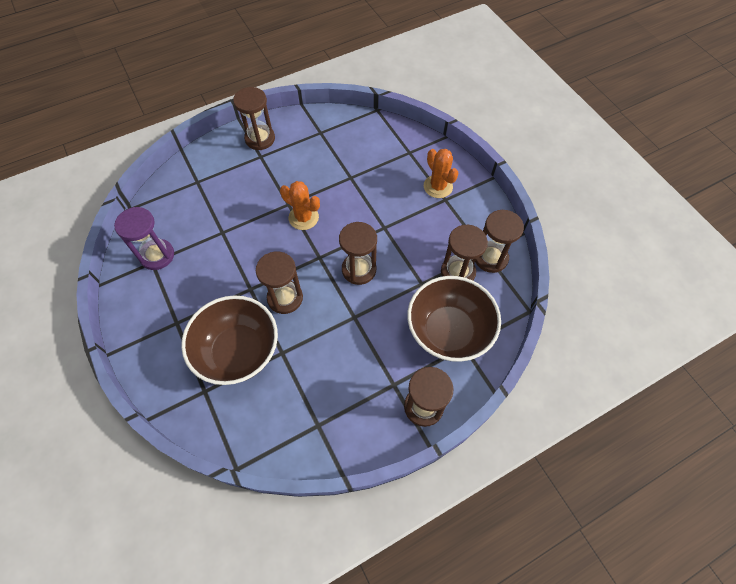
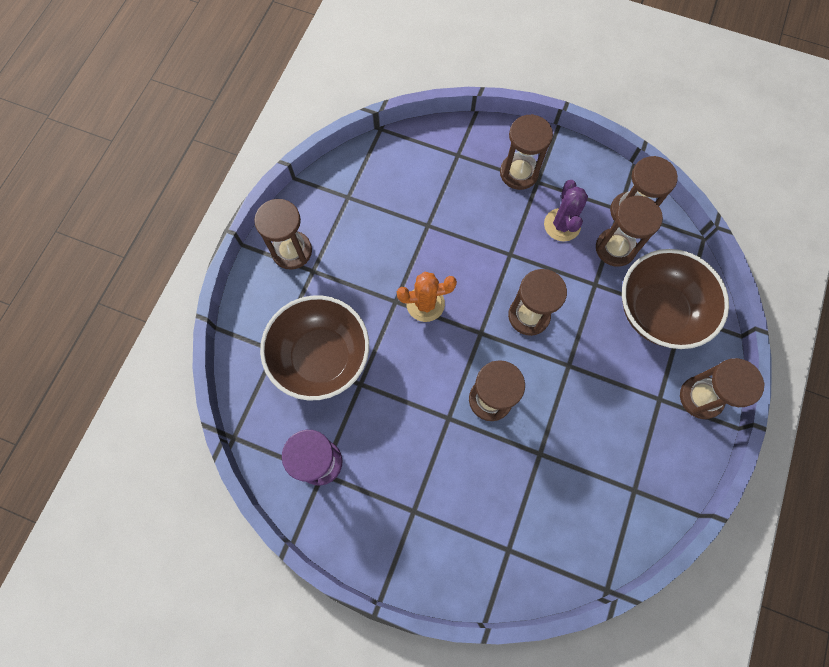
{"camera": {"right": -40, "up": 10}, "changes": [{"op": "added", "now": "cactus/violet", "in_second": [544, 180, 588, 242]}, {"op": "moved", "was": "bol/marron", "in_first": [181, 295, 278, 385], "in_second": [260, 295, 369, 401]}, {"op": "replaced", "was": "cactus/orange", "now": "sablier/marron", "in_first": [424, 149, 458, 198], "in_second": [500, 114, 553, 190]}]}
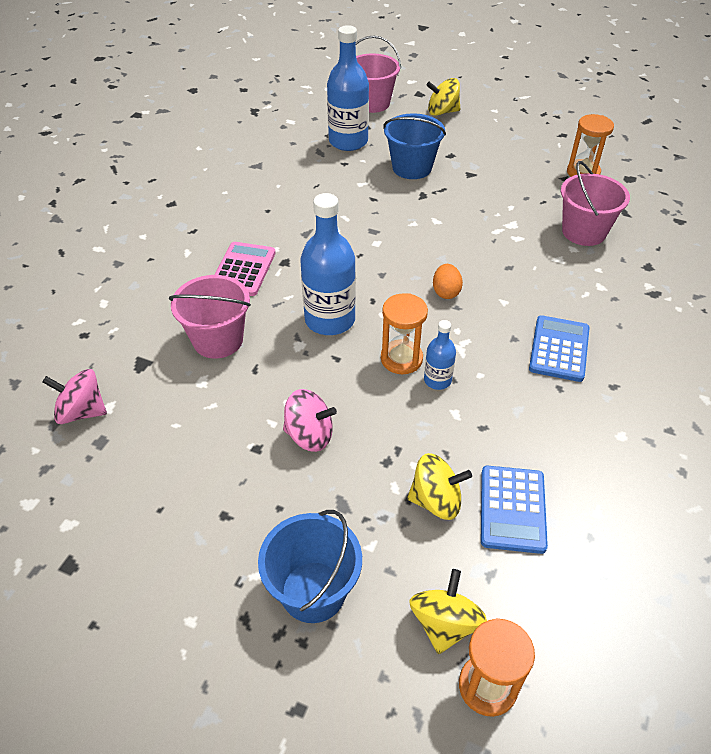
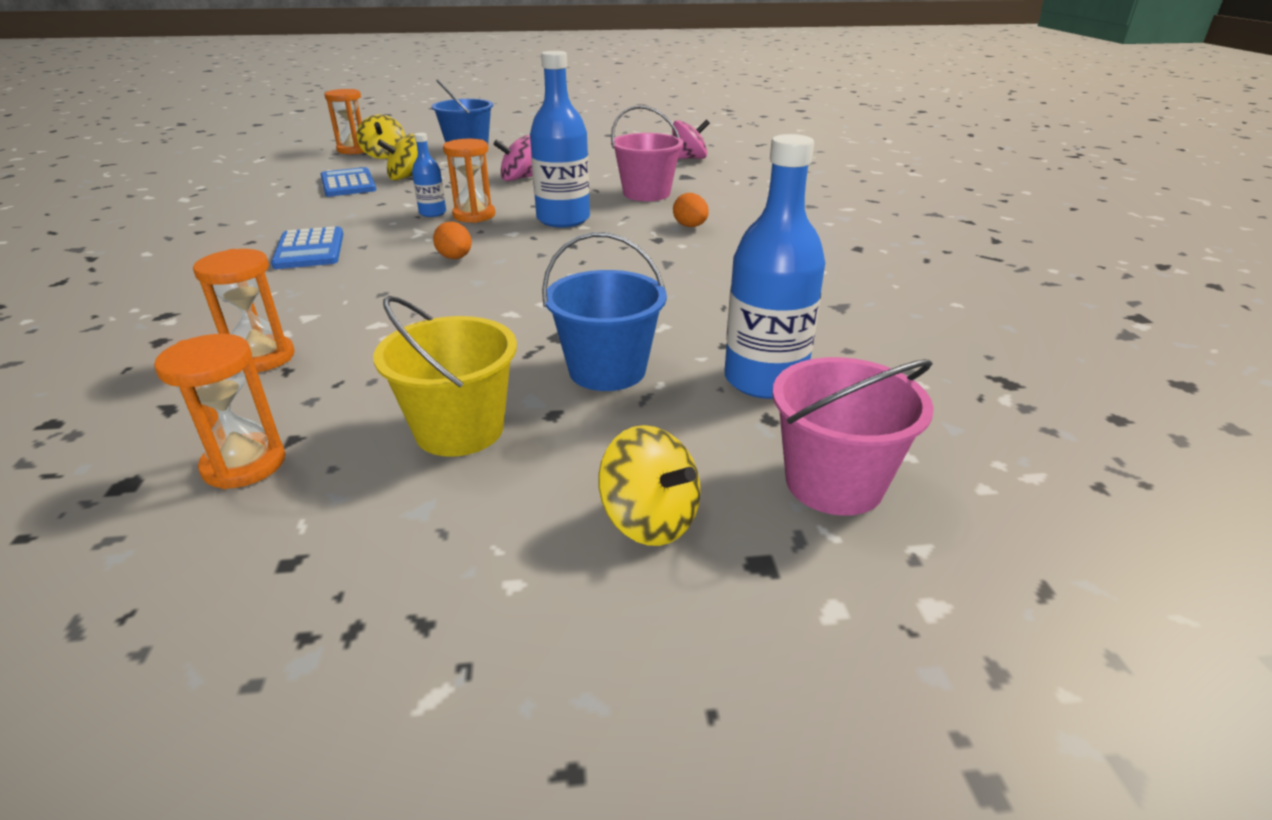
{"camera": {"right": 150, "up": -15}, "changes": [{"op": "added", "now": "seau/jaune", "in_second": [373, 296, 517, 457]}, {"op": "replaced", "was": "calculatrice/rose", "now": "œuf/orange", "in_first": [214, 242, 276, 296], "in_second": [673, 193, 709, 227]}, {"op": "replaced", "was": "seau/rose", "now": "sablier/orange", "in_first": [561, 161, 630, 246], "in_second": [193, 249, 295, 372]}, {"op": "turned", "was": "toupie/jaune", "in_first": [426, 78, 460, 116], "in_second": [598, 425, 701, 546], "clockwise": 75}]}
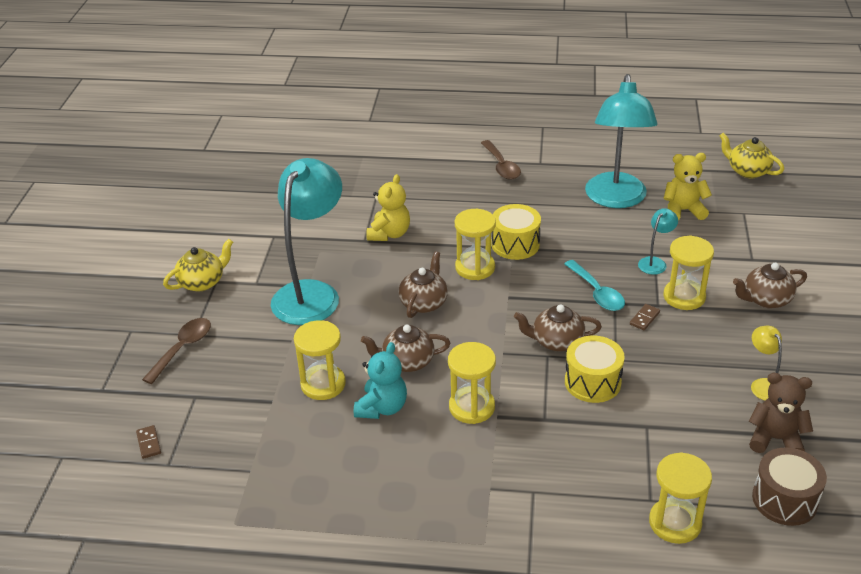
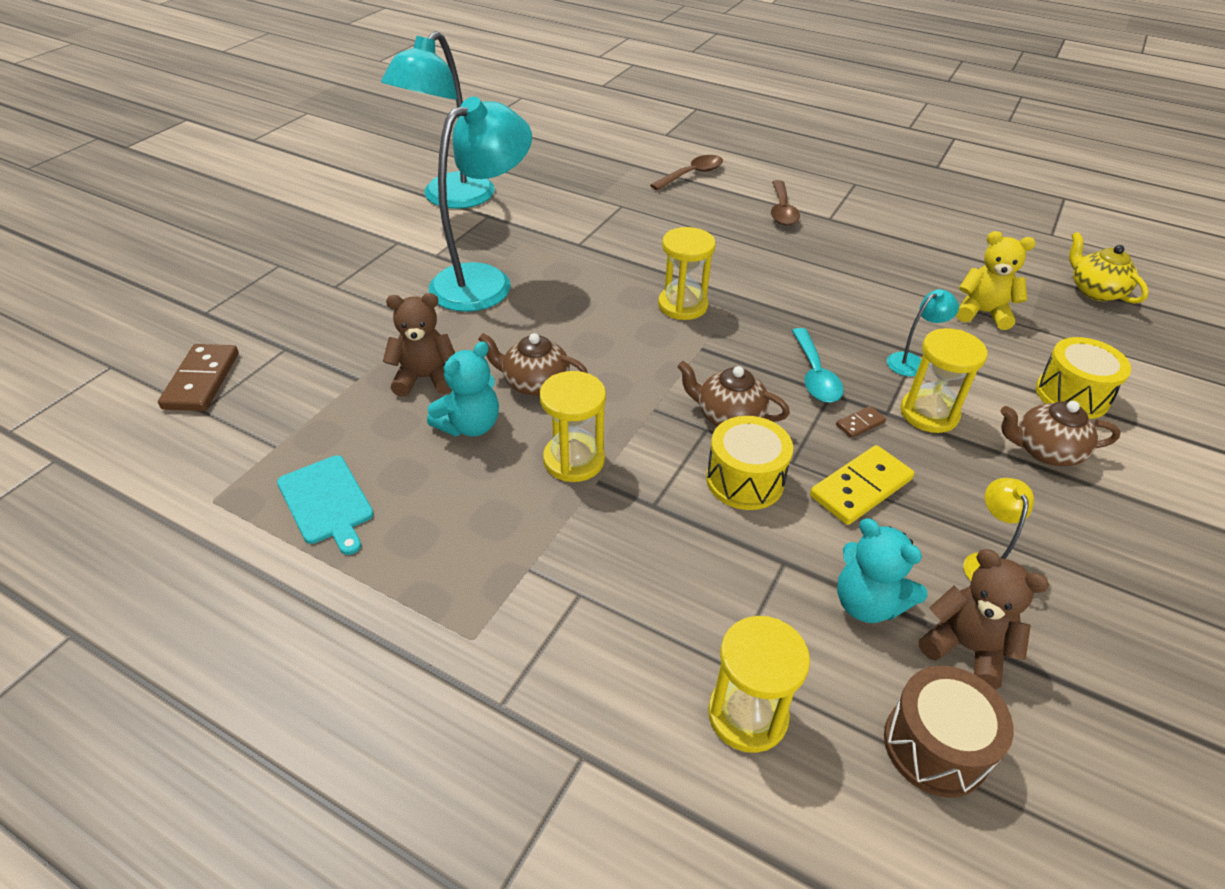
{"camera": {"right": 20, "up": 5}, "changes": [{"op": "removed", "was": "théière/jaune", "in_first": [163, 239, 233, 292]}, {"op": "removed", "was": "ours en peluche/jaune", "in_first": [366, 174, 410, 241]}, {"op": "removed", "was": "théière/marron", "in_first": [399, 251, 448, 318]}, {"op": "added", "now": "planche à découper/turquoise", "in_second": [277, 455, 374, 555]}, {"op": "added", "now": "domino/jaune", "in_second": [810, 445, 914, 525]}, {"op": "added", "now": "ours en peluche/turquoise", "in_second": [837, 518, 927, 623]}, {"op": "moved", "was": "cuillère/marron", "in_first": [142, 318, 211, 384], "in_second": [650, 155, 723, 190]}, {"op": "moved", "was": "tambour/jaune", "in_first": [492, 204, 541, 260], "in_second": [1036, 337, 1131, 419]}, {"op": "moved", "was": "lampe/turquoise", "in_first": [585, 74, 657, 208], "in_second": [381, 31, 495, 209]}, {"op": "replaced", "was": "sablier/jaune", "now": "ours en peluche/marron", "in_first": [294, 320, 346, 400], "in_second": [383, 293, 455, 397]}, {"op": "resized", "was": "domino/marron", "in_first": [136, 425, 161, 459], "in_second": [158, 344, 239, 411], "ratio": 2.01}]}
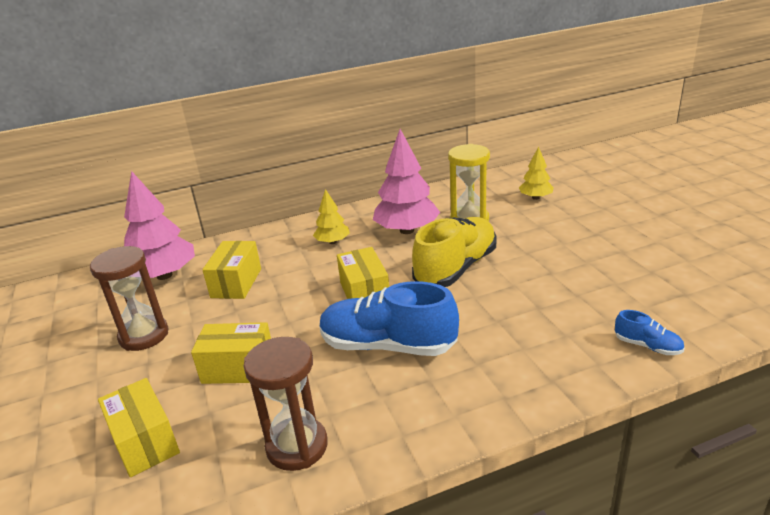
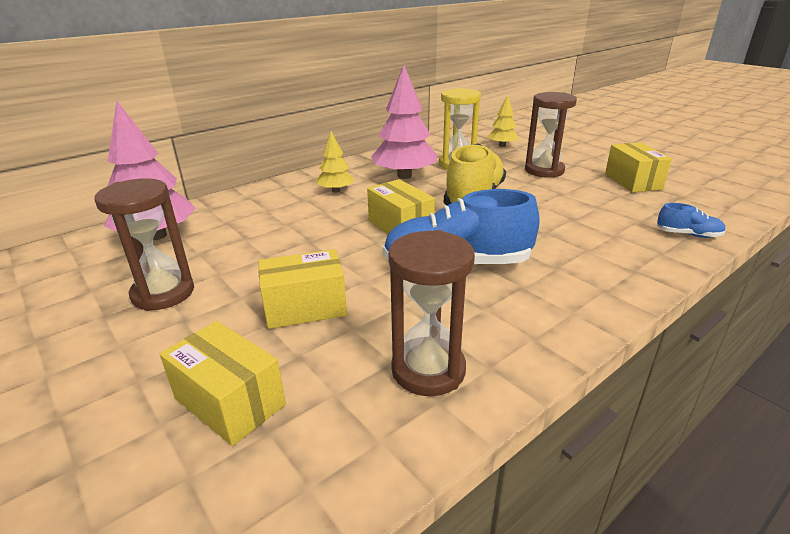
{"camera": {"right": -20, "up": 0}, "changes": [{"op": "added", "now": "sablier/marron", "in_second": [525, 92, 577, 178]}, {"op": "moved", "was": "boîte/jaune", "in_first": [202, 241, 261, 299], "in_second": [605, 142, 672, 193]}]}
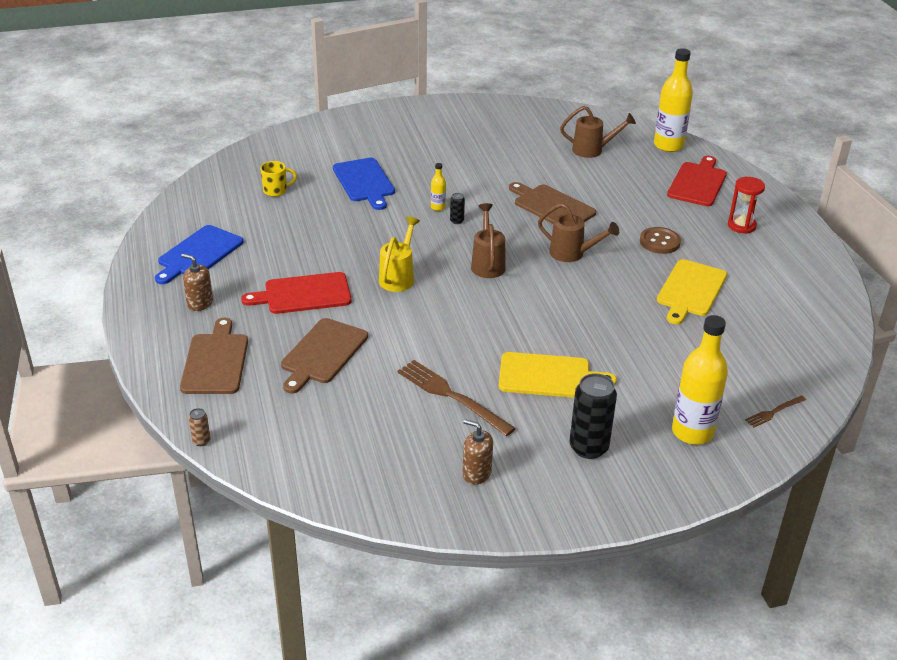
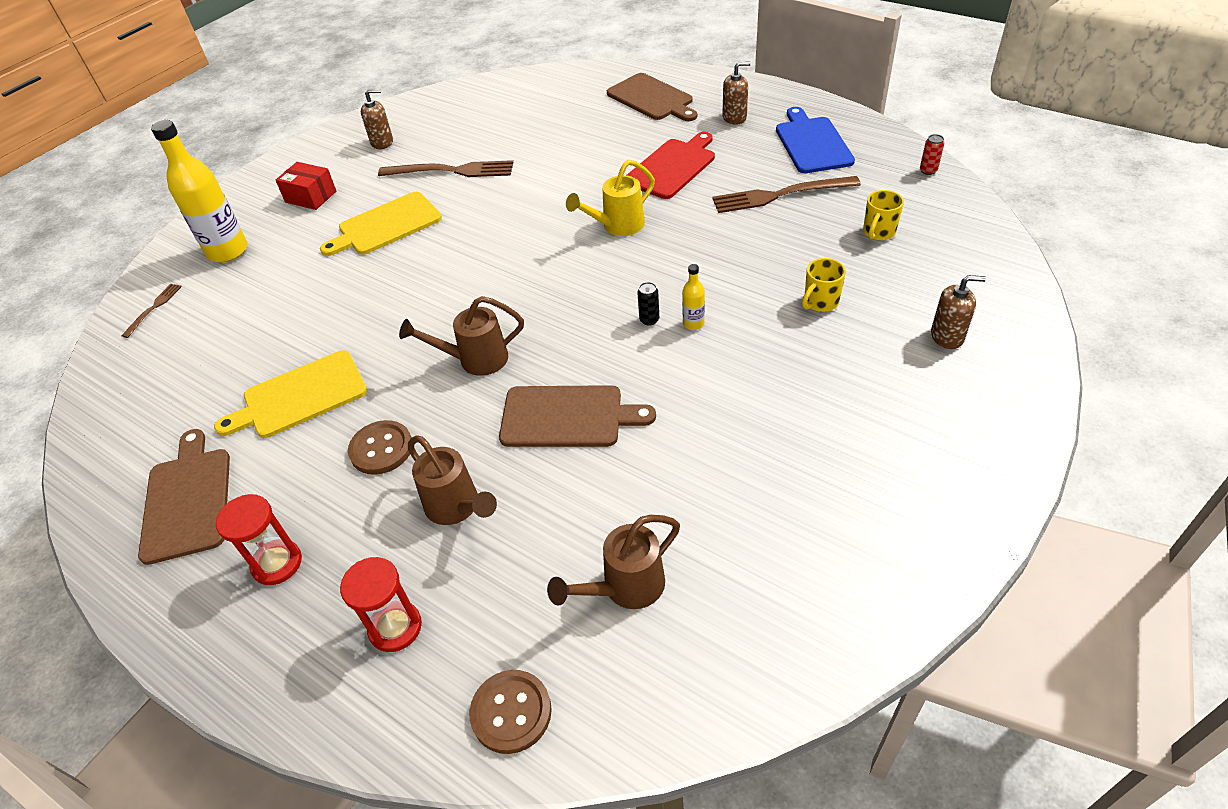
{"camera": {"right": 145, "up": 10}, "changes": [{"op": "removed", "was": "canette/marron", "in_first": [188, 408, 210, 446]}, {"op": "added", "now": "fourchette/marron", "in_second": [712, 176, 861, 213]}, {"op": "added", "now": "canette/rouge", "in_second": [920, 134, 945, 175]}, {"op": "added", "now": "distributeur de savon/marron", "in_second": [931, 275, 986, 349]}, {"op": "moved", "was": "planche à découper/marron", "in_first": [281, 318, 368, 394], "in_second": [138, 429, 230, 565]}, {"op": "moved", "was": "arrosoir/marron", "in_first": [471, 203, 506, 278], "in_second": [408, 436, 497, 525]}, {"op": "replaced", "was": "planche à découper/bleu", "now": "tasse/jaune", "in_first": [333, 158, 395, 210], "in_second": [802, 258, 846, 312]}, {"op": "replaced", "was": "canette/noir", "now": "boîte/rouge", "in_first": [569, 373, 617, 459], "in_second": [276, 162, 336, 210]}, {"op": "replaced", "was": "bouteille/jaune", "now": "bouton/marron", "in_first": [654, 48, 693, 152], "in_second": [469, 670, 552, 754]}, {"op": "replaced", "was": "planche à découper/rouge", "now": "sablier/rouge", "in_first": [667, 156, 727, 206], "in_second": [340, 557, 422, 652]}, {"op": "turned", "was": "arrosoir/jaune", "in_first": [379, 216, 420, 292], "in_second": [566, 160, 655, 236], "clockwise": 75}, {"op": "turned", "was": "planche à découper/jaune", "in_first": [657, 259, 727, 325], "in_second": [214, 351, 367, 438], "clockwise": -105}]}
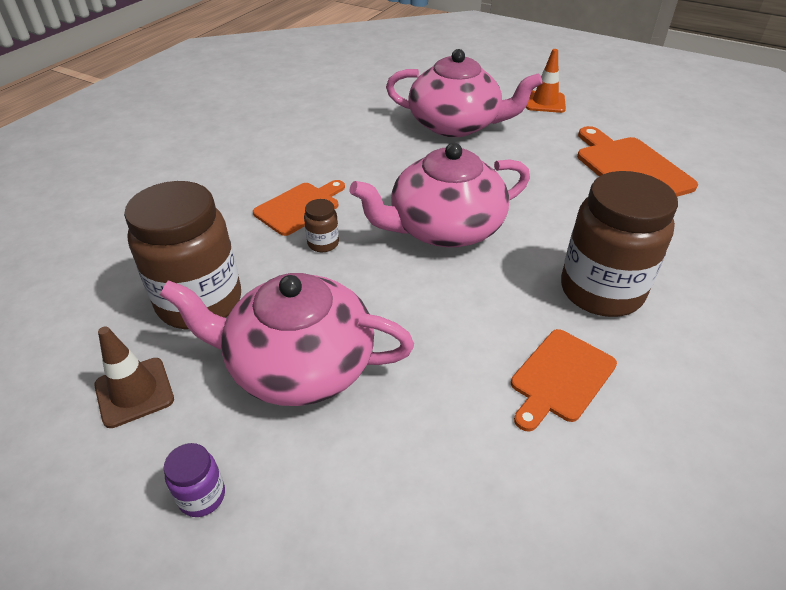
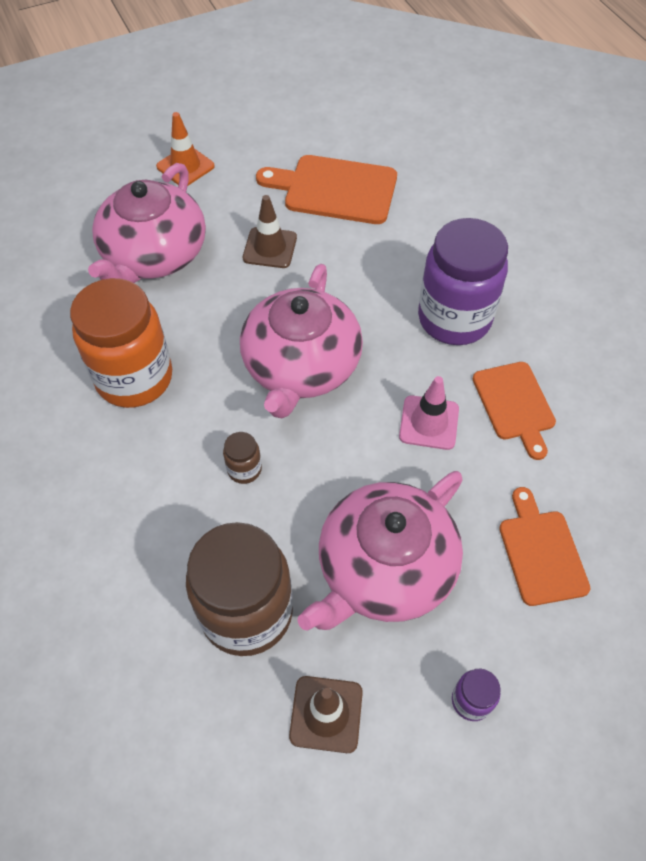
{"camera": {"right": -55, "up": 15}, "changes": [{"op": "added", "now": "bocal/orange", "in_second": [70, 278, 172, 408]}, {"op": "added", "now": "cône de chantier/marron", "in_second": [243, 195, 297, 268]}, {"op": "added", "now": "cône de chantier/rose", "in_second": [399, 376, 459, 450]}, {"op": "moved", "was": "planche à découper/orange", "in_first": [253, 180, 345, 236], "in_second": [499, 487, 591, 606]}, {"op": "recoloured", "was": "bocal/marron", "now": "bocal/violet", "in_first": [561, 171, 678, 317], "in_second": [418, 218, 508, 345]}, {"op": "turned", "was": "théière/rose", "in_first": [386, 49, 543, 137], "in_second": [88, 163, 206, 283], "clockwise": 150}]}
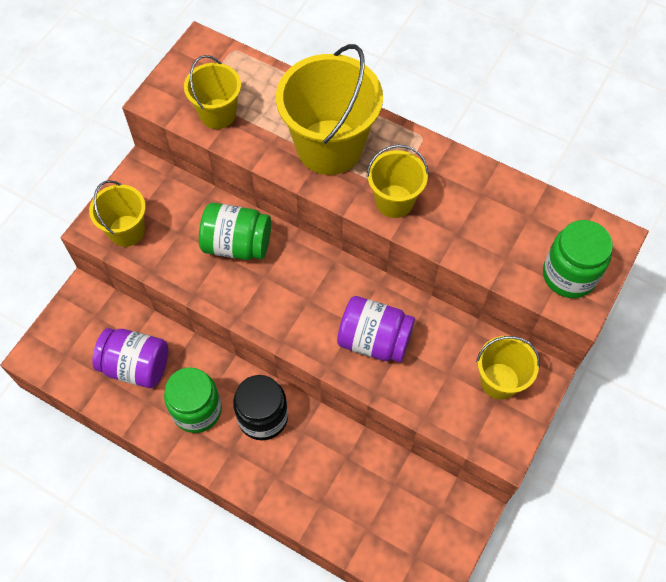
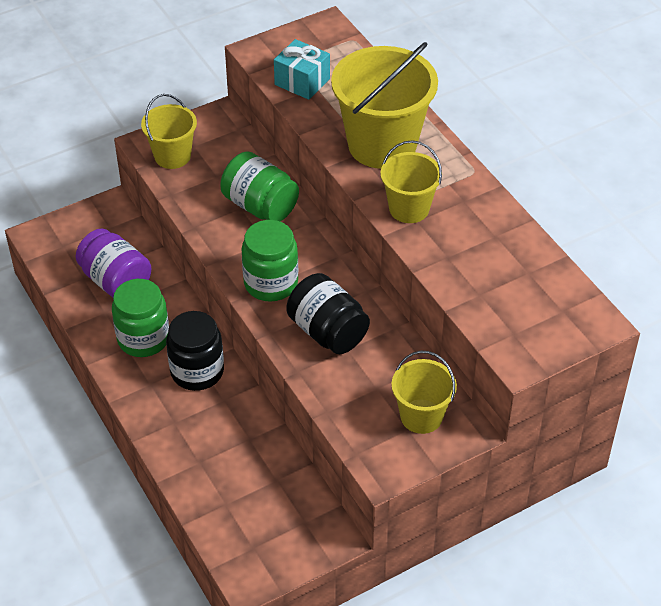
{"camera": {"right": 30, "up": -15}, "changes": [{"op": "moved", "was": "bocal/vert", "in_first": [543, 220, 613, 298], "in_second": [241, 220, 298, 301]}, {"op": "replaced", "was": "seau/jaune", "now": "cadeau/turquoise", "in_first": [184, 55, 241, 129], "in_second": [274, 39, 330, 100]}, {"op": "recoloured", "was": "bocal/violet", "now": "bocal/noir", "in_first": [337, 296, 415, 363], "in_second": [286, 273, 370, 354]}]}
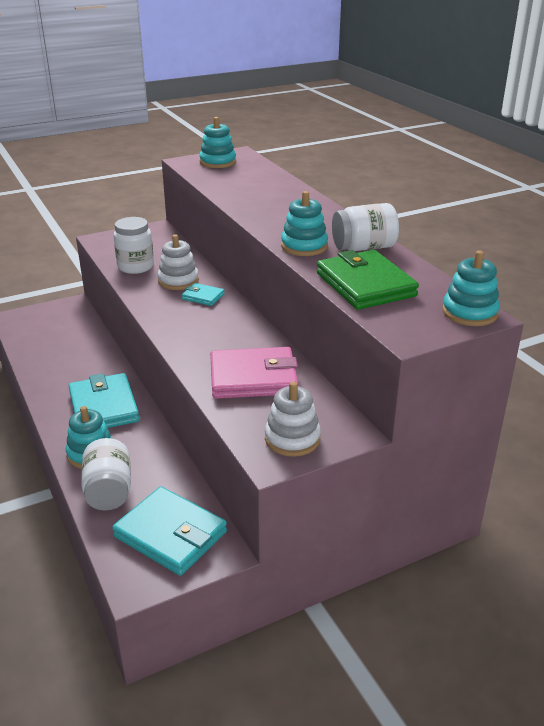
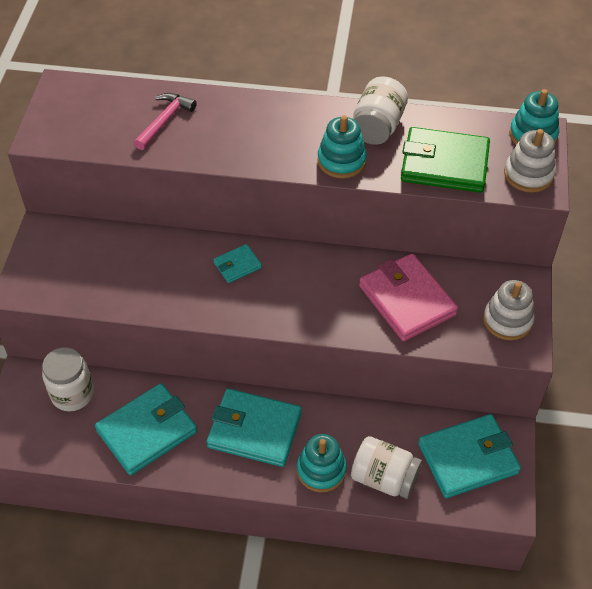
{"camera": {"right": -55, "up": 20}, "changes": [{"op": "removed", "was": "jouet à empiler/turquoise", "in_first": [199, 117, 236, 168]}, {"op": "added", "now": "portefeuille/turquoise", "in_second": [95, 383, 197, 475]}, {"op": "added", "now": "marteau/rose", "in_second": [134, 93, 197, 150]}, {"op": "moved", "was": "bocal/blanc", "in_first": [113, 217, 154, 274], "in_second": [42, 347, 94, 411]}, {"op": "moved", "was": "jouet à empiler/blanc", "in_first": [158, 234, 199, 290], "in_second": [504, 129, 556, 193]}, {"op": "turned", "was": "portefeuille/rose", "in_first": [210, 347, 299, 399], "in_second": [359, 253, 458, 341], "clockwise": -60}]}
